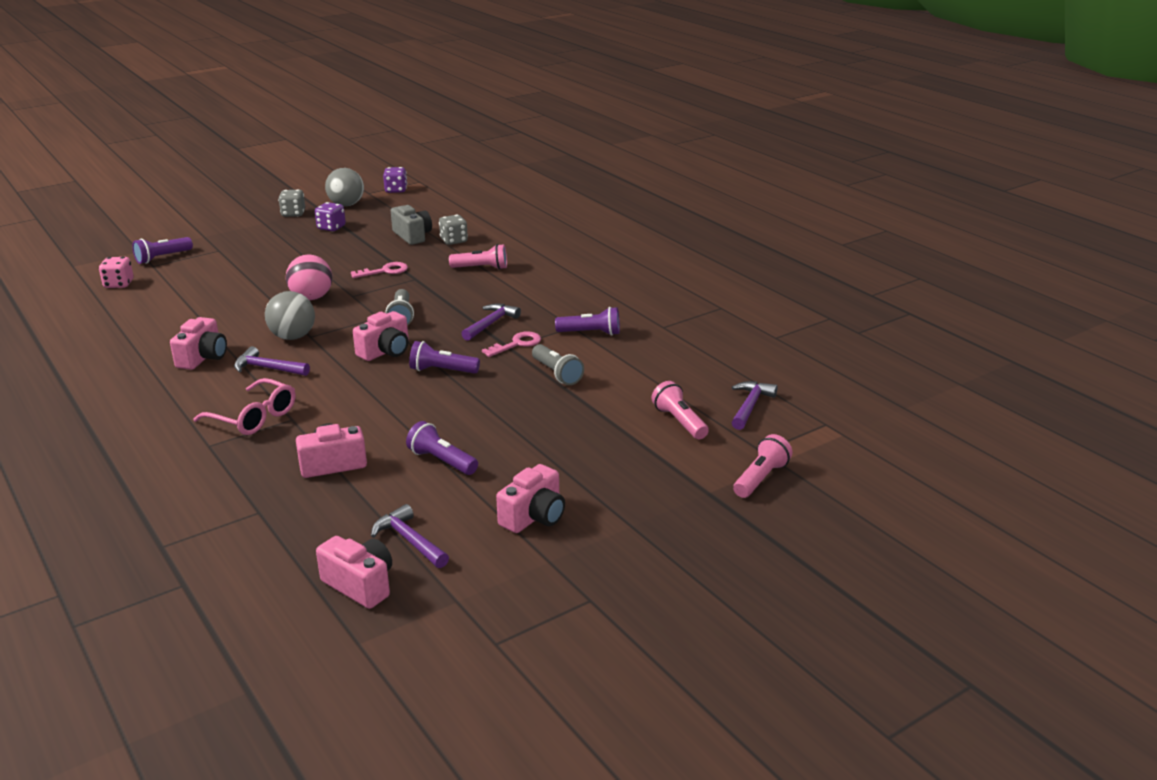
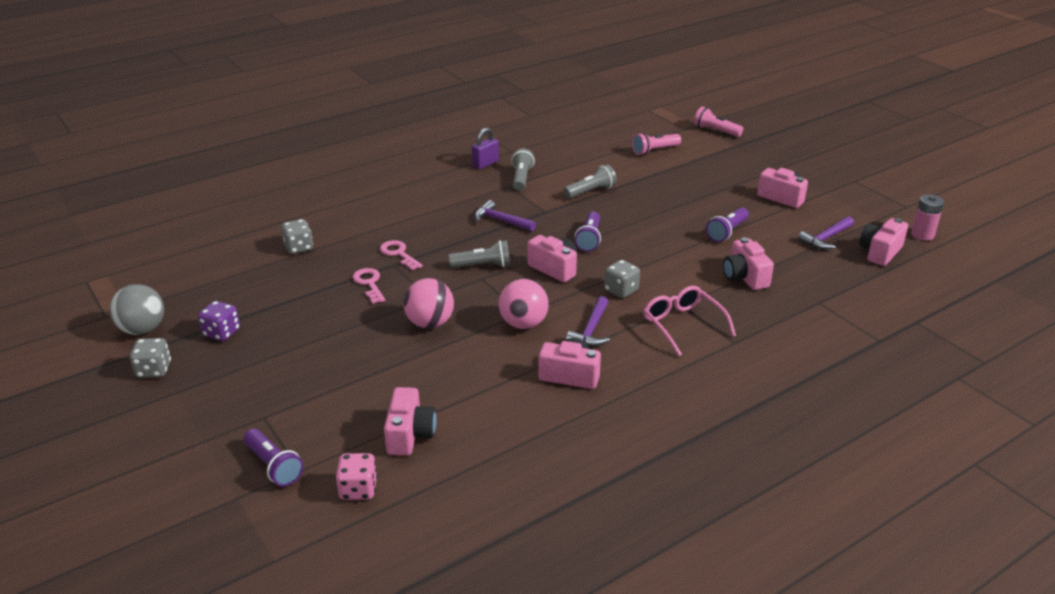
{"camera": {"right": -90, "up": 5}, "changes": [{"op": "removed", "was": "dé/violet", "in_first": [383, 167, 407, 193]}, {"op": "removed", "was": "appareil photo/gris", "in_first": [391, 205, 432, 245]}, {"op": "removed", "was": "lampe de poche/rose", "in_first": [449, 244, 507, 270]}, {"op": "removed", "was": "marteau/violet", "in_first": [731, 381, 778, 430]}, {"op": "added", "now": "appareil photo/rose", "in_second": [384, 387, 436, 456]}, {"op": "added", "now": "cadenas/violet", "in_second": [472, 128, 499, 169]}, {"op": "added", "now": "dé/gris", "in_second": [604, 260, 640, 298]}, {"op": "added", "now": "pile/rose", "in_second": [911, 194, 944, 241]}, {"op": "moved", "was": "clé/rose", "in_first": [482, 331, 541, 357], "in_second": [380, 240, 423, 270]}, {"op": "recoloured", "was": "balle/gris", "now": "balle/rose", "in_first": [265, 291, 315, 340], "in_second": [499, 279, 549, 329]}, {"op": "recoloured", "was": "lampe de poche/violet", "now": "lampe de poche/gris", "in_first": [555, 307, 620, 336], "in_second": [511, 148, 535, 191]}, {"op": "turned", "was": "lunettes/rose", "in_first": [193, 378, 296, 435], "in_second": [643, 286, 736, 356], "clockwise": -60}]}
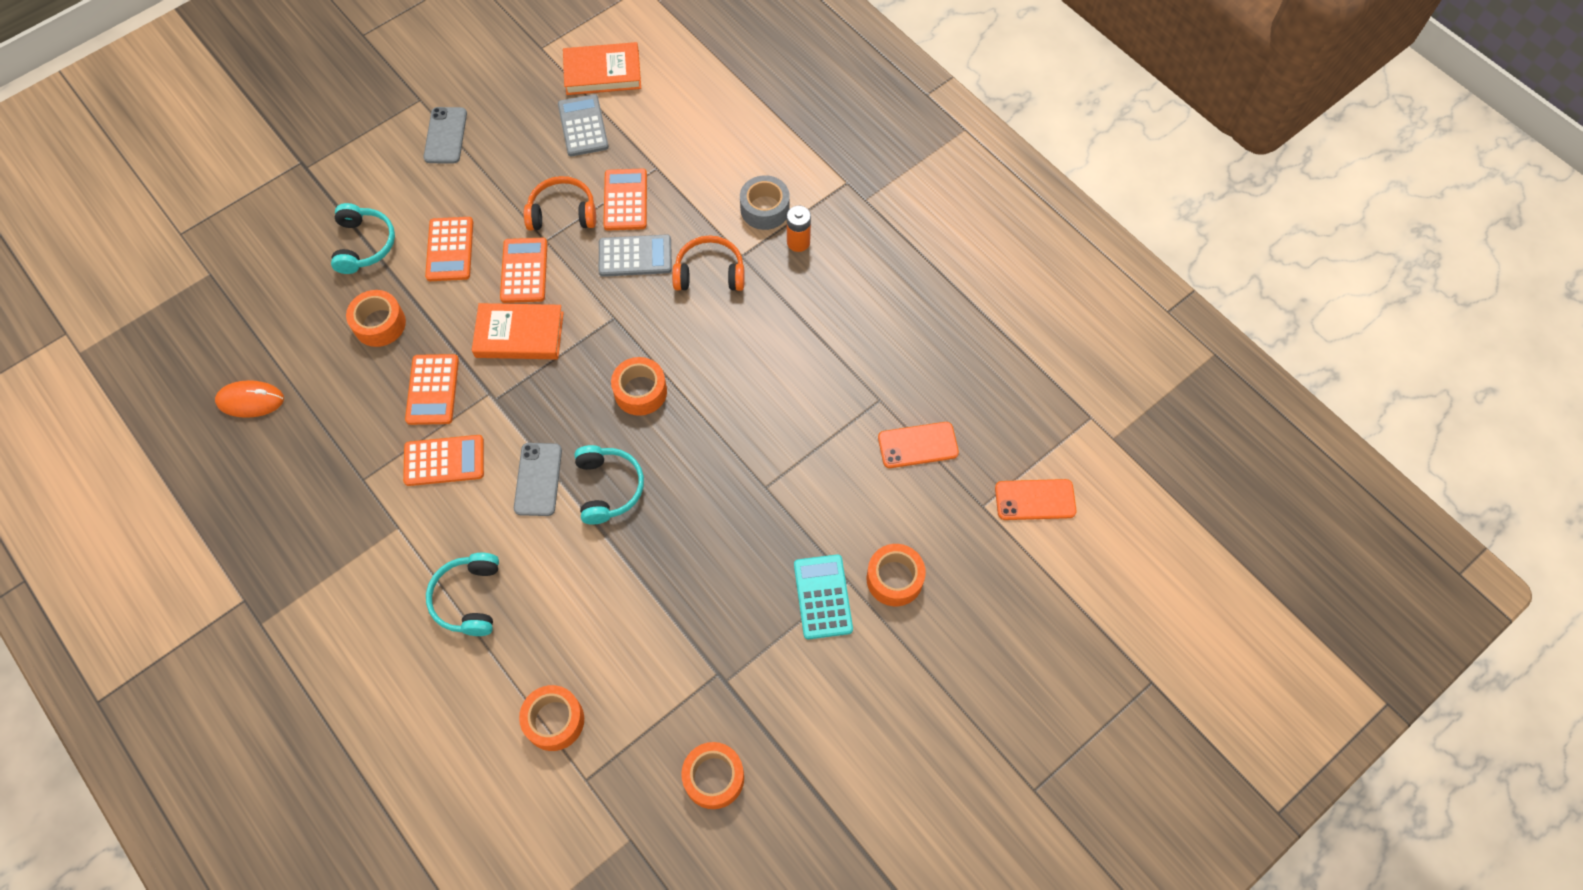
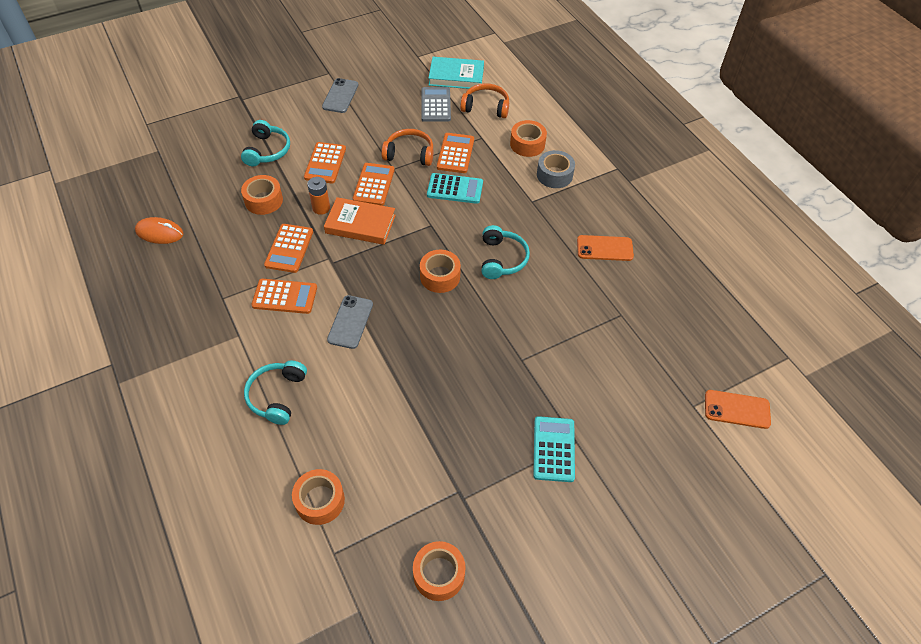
{"camera": {"right": 10, "up": -10}, "changes": [{"op": "moved", "was": "casque audio/turquoise", "in_first": [574, 445, 644, 524], "in_second": [482, 225, 530, 279]}, {"op": "moved", "was": "casque audio/orange", "in_first": [672, 236, 745, 291], "in_second": [460, 83, 509, 118]}, {"op": "moved", "was": "pile/orange", "in_first": [787, 206, 811, 252], "in_second": [307, 177, 330, 215]}, {"op": "moved", "was": "ruban adhésif/orange", "in_first": [867, 544, 926, 606], "in_second": [510, 120, 547, 157]}, {"op": "moved", "was": "téléphone/orange", "in_first": [878, 422, 959, 468], "in_second": [577, 235, 634, 261]}, {"op": "recoloured", "was": "livre/orange", "now": "livre/turquoise", "in_first": [563, 42, 641, 95], "in_second": [428, 57, 484, 89]}, {"op": "recoloured", "was": "calculatrice/gris", "now": "calculatrice/turquoise", "in_first": [599, 234, 672, 277], "in_second": [427, 173, 483, 204]}]}
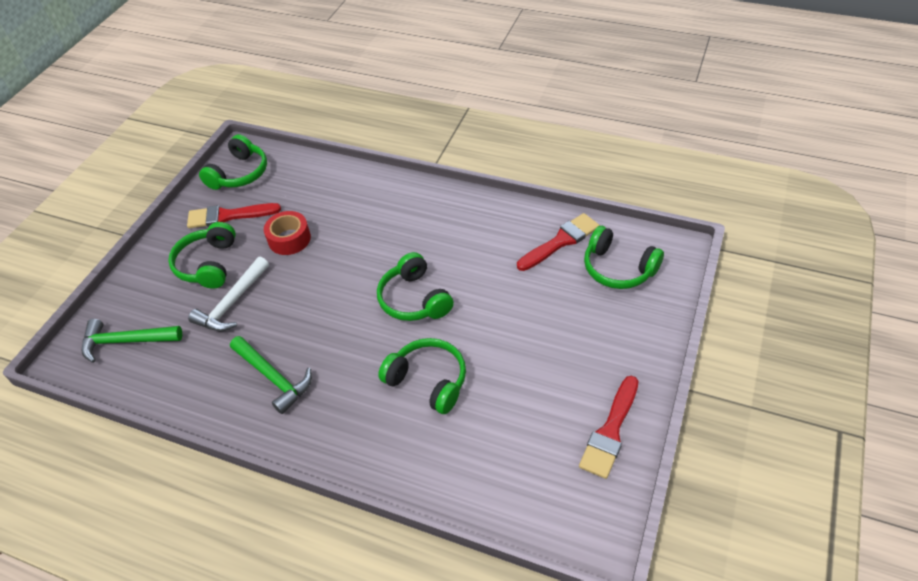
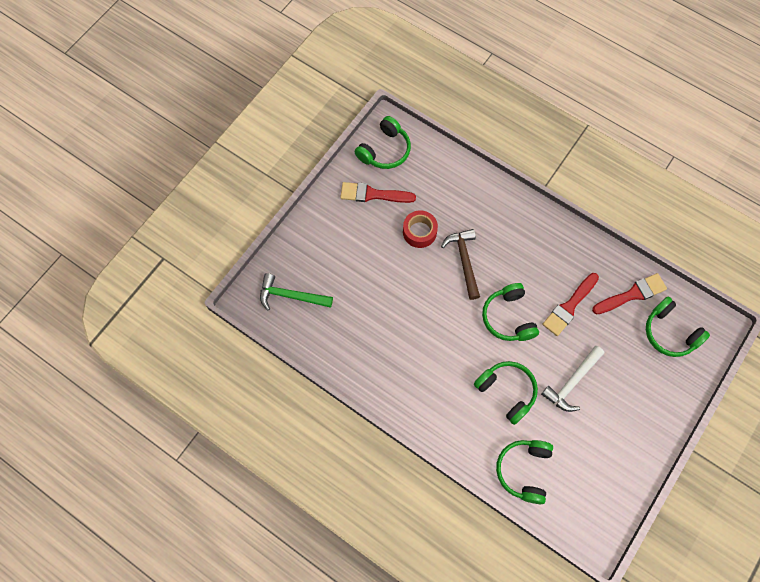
{"camera": {"right": 10, "up": 20}, "changes": [{"op": "removed", "was": "marteau/vert", "in_first": [230, 336, 312, 414]}, {"op": "added", "now": "marteau/marron", "in_second": [441, 229, 480, 300]}, {"op": "moved", "was": "casque audio/vert", "in_first": [168, 222, 236, 289], "in_second": [496, 440, 553, 504]}, {"op": "moved", "was": "marteau/blanc", "in_first": [188, 257, 269, 331], "in_second": [541, 346, 604, 412]}, {"op": "moved", "was": "pinceau/rouge", "in_first": [579, 376, 638, 479], "in_second": [542, 273, 599, 336]}]}
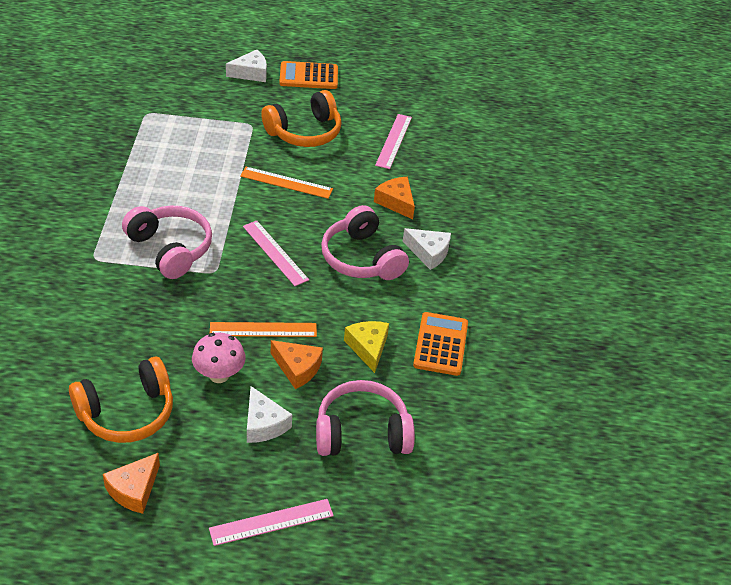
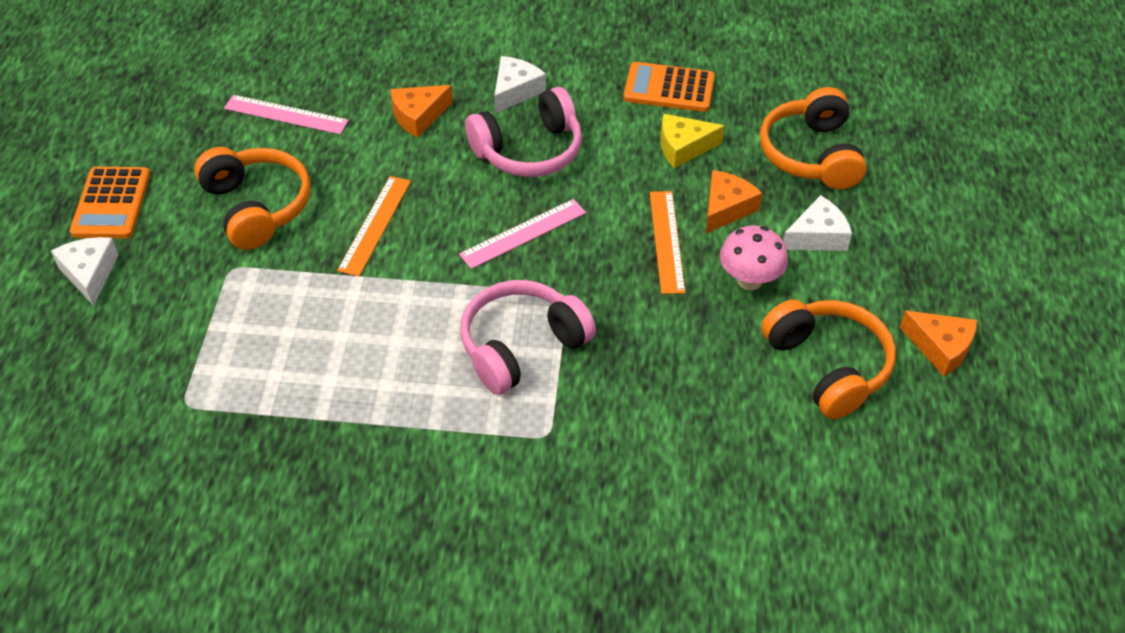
{"camera": {"right": -85, "up": 5}, "changes": [{"op": "removed", "was": "règle/rose", "in_first": [209, 499, 334, 546]}, {"op": "recoloured", "was": "casque audio/rose", "now": "casque audio/orange", "in_first": [316, 380, 415, 456], "in_second": [760, 87, 867, 190]}]}
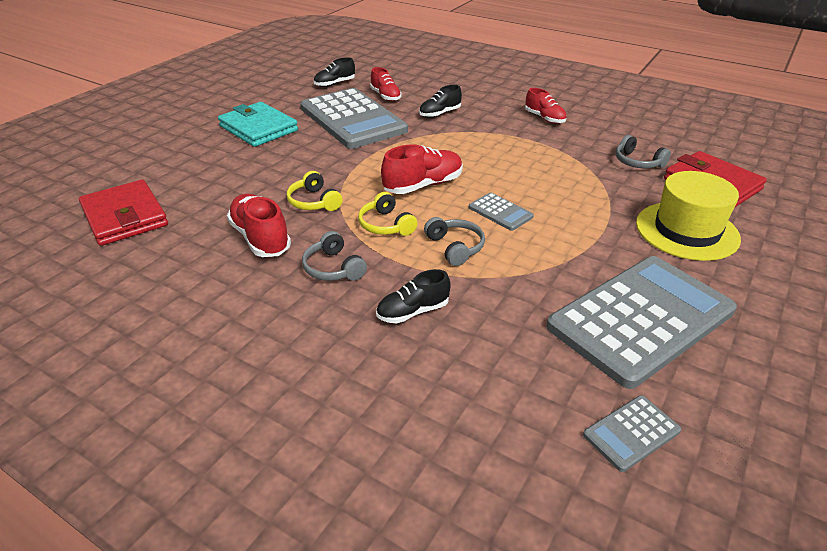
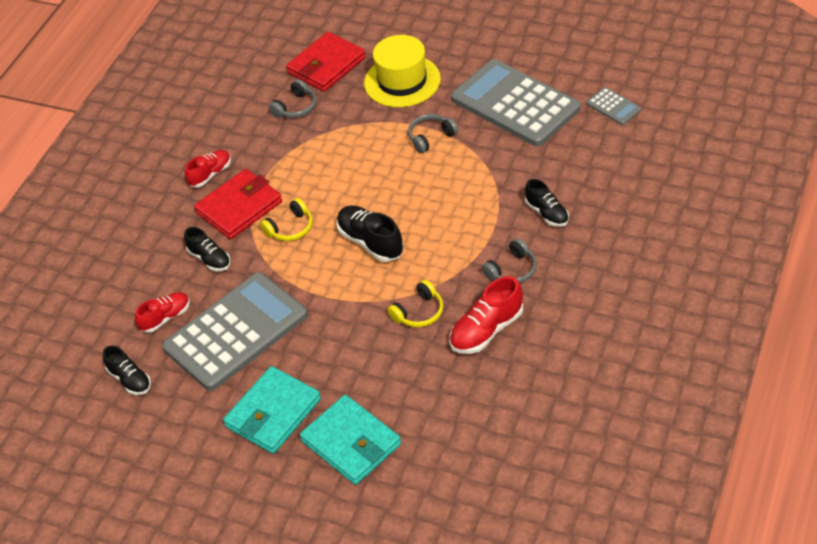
{"camera": {"right": -95, "up": 10}, "changes": [{"op": "removed", "was": "calculatrice/gris", "in_first": [469, 192, 534, 231]}, {"op": "added", "now": "portefeuille/turquoise", "in_second": [300, 395, 401, 485]}, {"op": "moved", "was": "portefeuille/rouge", "in_first": [79, 180, 168, 246], "in_second": [194, 169, 282, 239]}, {"op": "moved", "was": "casque audio/jaune", "in_first": [358, 192, 418, 236], "in_second": [260, 198, 313, 241]}, {"op": "moved", "was": "casque audio/gris", "in_first": [424, 217, 485, 266], "in_second": [408, 114, 458, 153]}, {"op": "recoloured", "was": "chaussure/rouge", "now": "chaussure/noir", "in_first": [381, 145, 463, 194], "in_second": [337, 206, 404, 262]}]}
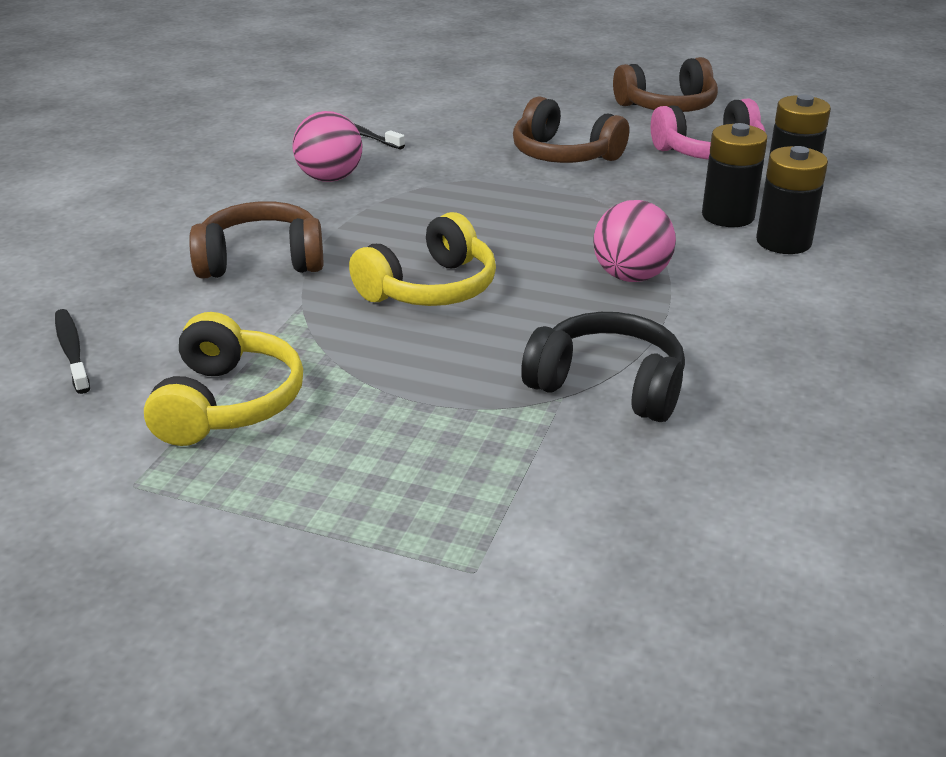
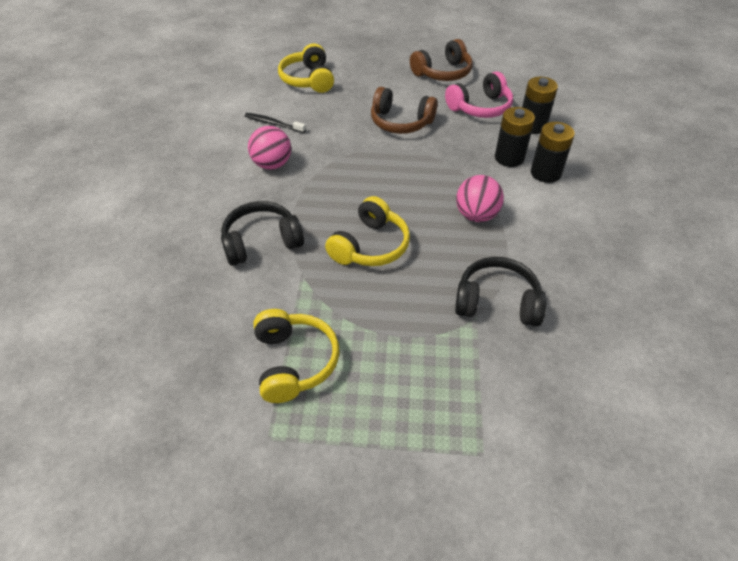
{"camera": {"right": -15, "up": 15}, "changes": [{"op": "removed", "was": "brosse à dents/noir", "in_first": [55, 309, 90, 394]}, {"op": "added", "now": "casque audio/jaune", "in_second": [278, 43, 334, 93]}, {"op": "recoloured", "was": "casque audio/marron", "now": "casque audio/noir", "in_first": [189, 201, 324, 279], "in_second": [221, 201, 304, 266]}]}
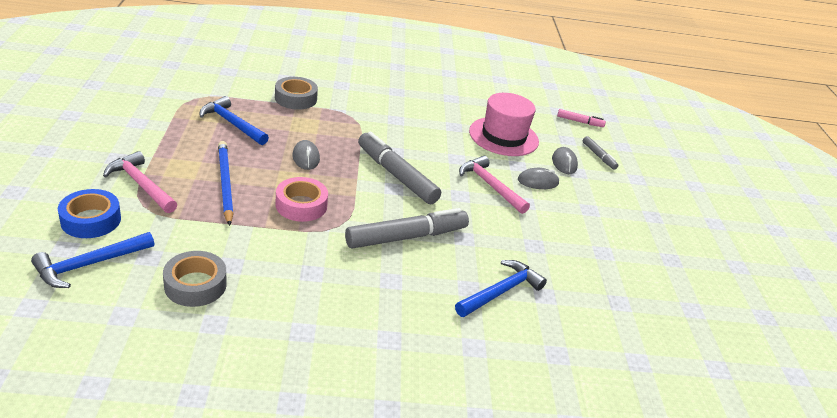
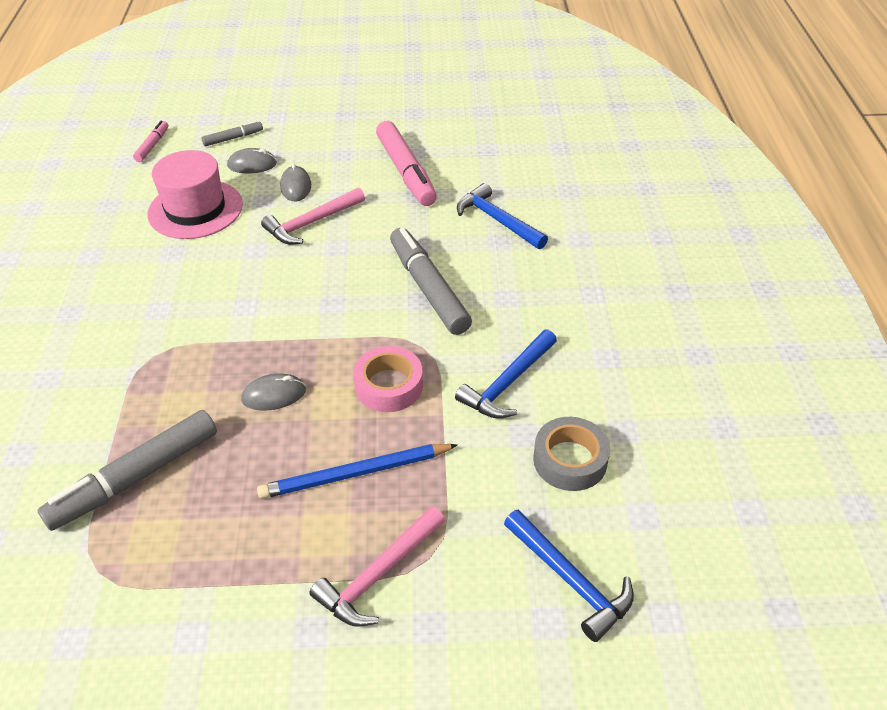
{"camera": {"right": -85, "up": 10}, "changes": [{"op": "removed", "was": "ruban adhésif/bleu", "in_first": [58, 189, 121, 238]}, {"op": "removed", "was": "ruban adhésif/gris", "in_first": [275, 77, 318, 110]}, {"op": "added", "now": "feutre/rose", "in_second": [376, 121, 437, 206]}, {"op": "moved", "was": "marteau/bleu", "in_first": [200, 96, 269, 145], "in_second": [455, 329, 557, 418]}, {"op": "moved", "was": "feutre/gris", "in_first": [358, 132, 441, 204], "in_second": [37, 410, 217, 531]}]}
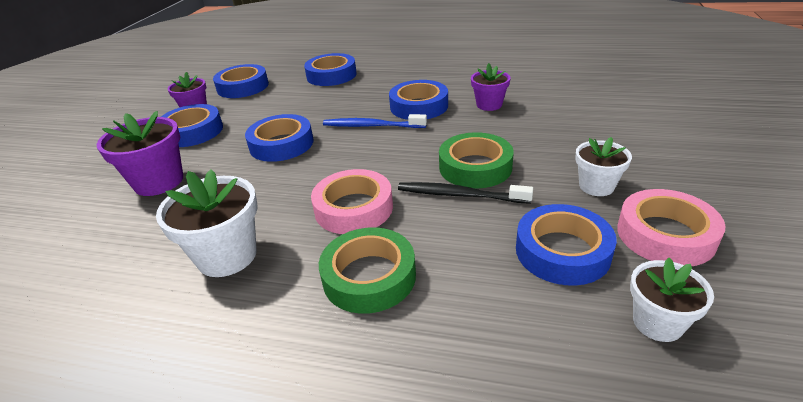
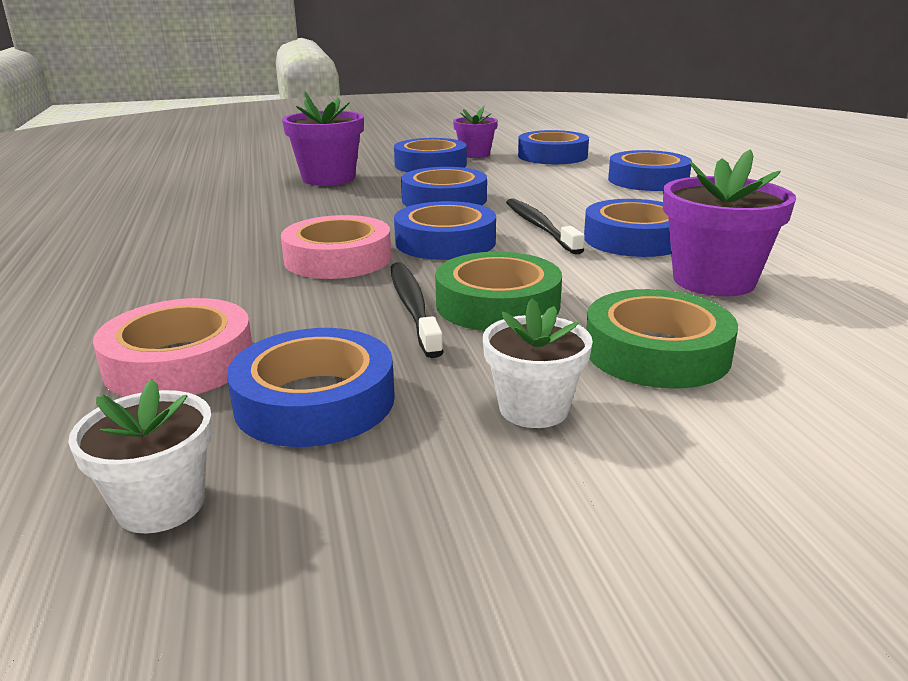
{"camera": {"right": 60, "up": -10}, "changes": [{"op": "removed", "was": "pot de fleurs/blanc", "in_first": [156, 169, 258, 277]}, {"op": "added", "now": "ruban adhésif/bleu", "in_second": [394, 201, 496, 260]}, {"op": "moved", "was": "ruban adhésif/vert", "in_first": [319, 227, 416, 314], "in_second": [586, 289, 738, 389]}, {"op": "moved", "was": "ruban adhésif/rose", "in_first": [617, 189, 725, 266], "in_second": [93, 298, 252, 397]}, {"op": "recoloured", "was": "brosse à dents/bleu", "now": "brosse à dents/noir", "in_first": [323, 114, 427, 128], "in_second": [506, 198, 585, 255]}, {"op": "resized", "was": "pot de fleurs/violet", "in_first": [471, 63, 510, 111], "in_second": [663, 150, 796, 297], "ratio": 1.59}]}
